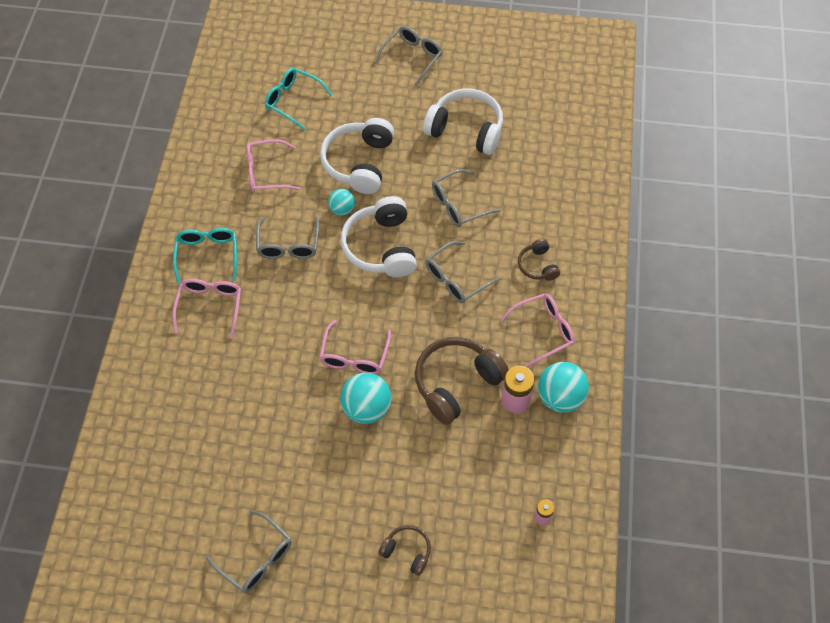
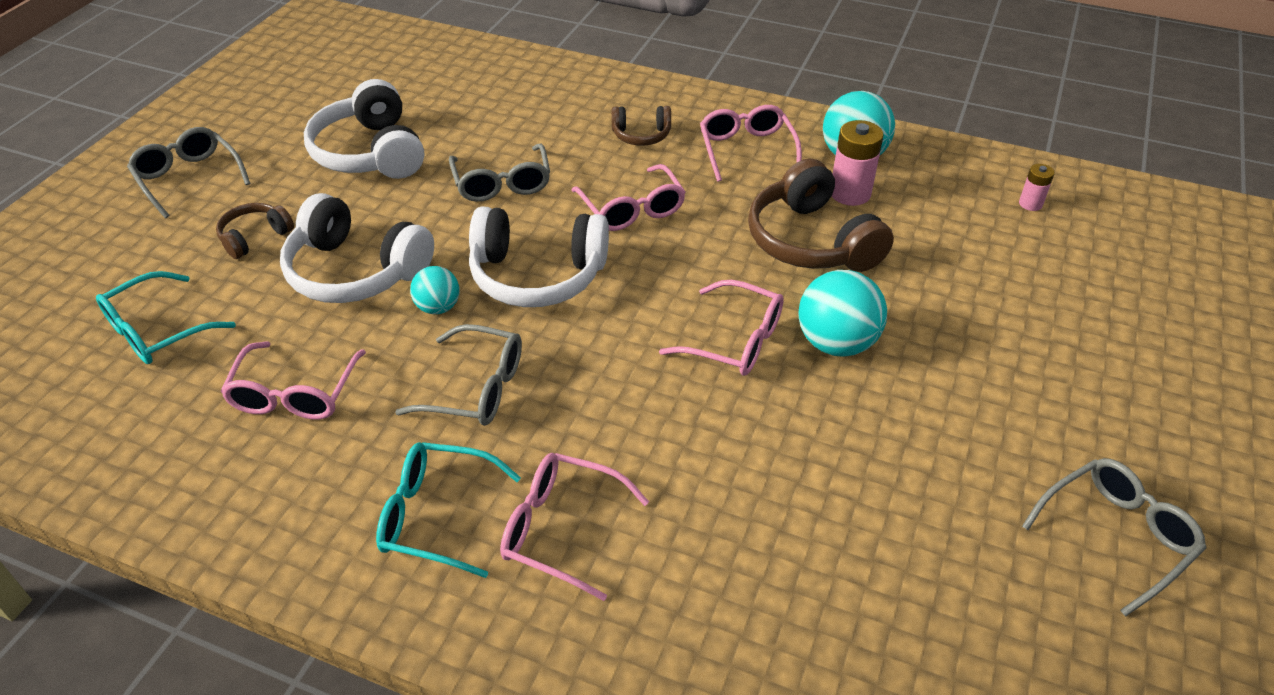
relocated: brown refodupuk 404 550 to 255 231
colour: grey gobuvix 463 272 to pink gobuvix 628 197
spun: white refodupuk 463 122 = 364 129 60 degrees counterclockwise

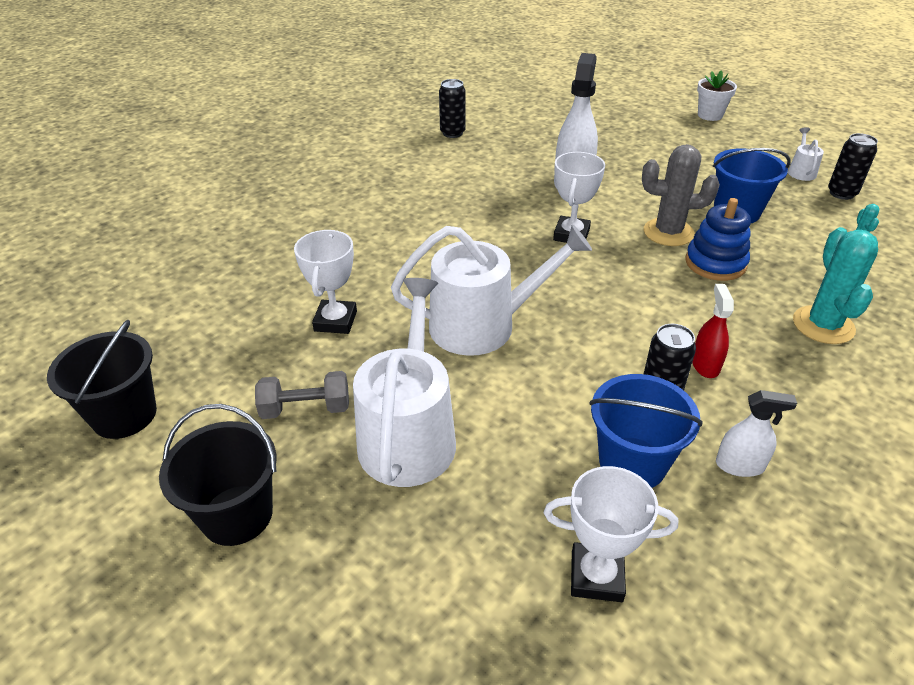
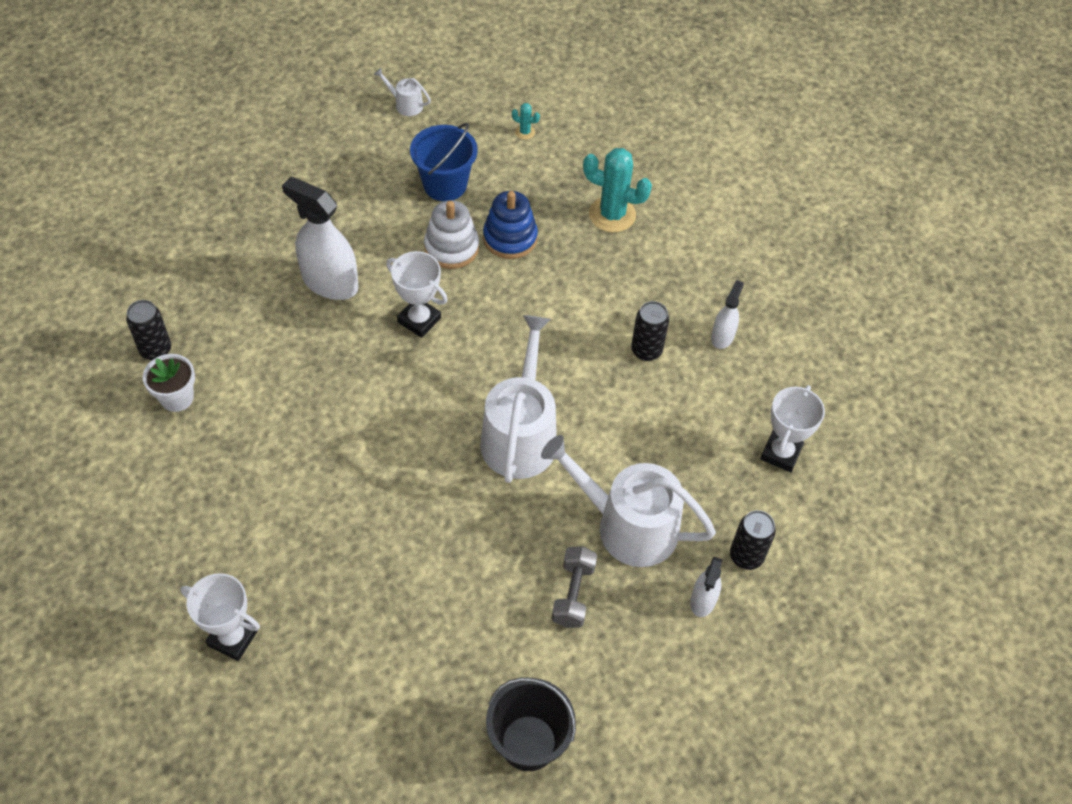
missing: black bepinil 218 475; blue bepinil 646 431; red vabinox 713 331
appeared: white vabinox 706 587
relocated: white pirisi 325 282 to 220 617; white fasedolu 717 95 to 169 383; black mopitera 853 166 to 753 540
exchanged: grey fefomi 681 195 to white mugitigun 451 234

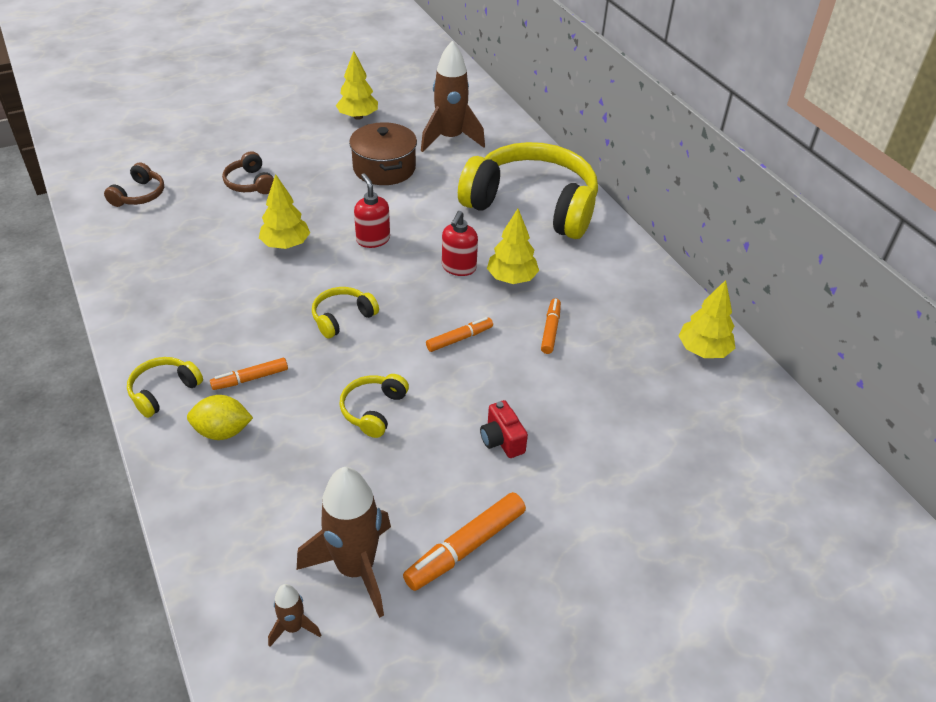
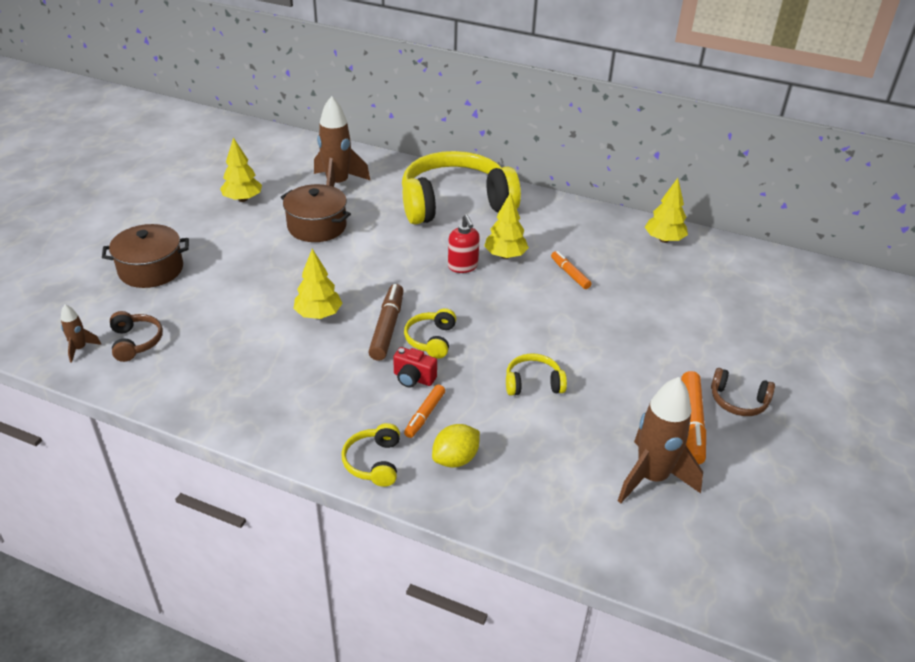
missing: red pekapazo 372 210; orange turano 459 334
appeared: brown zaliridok 145 256; brown turano 386 322
relocated: brown refodupuk 248 172 to 743 392; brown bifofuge 294 615 to 81 333; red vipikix 504 429 to 415 367
spun: yellow refodupuk 374 406 = 536 374 105 degrees clockwise

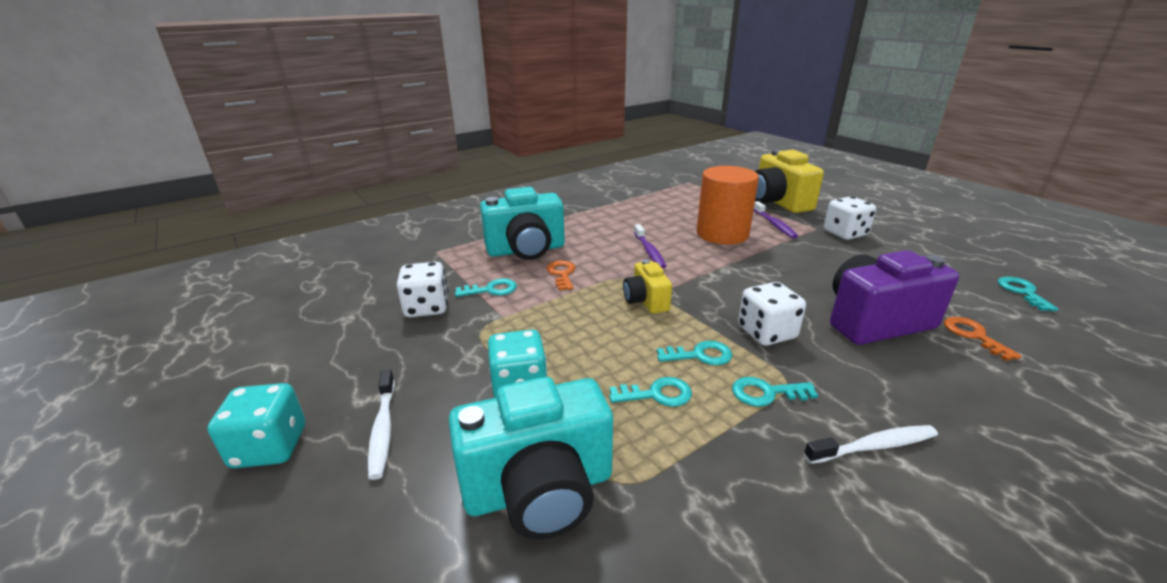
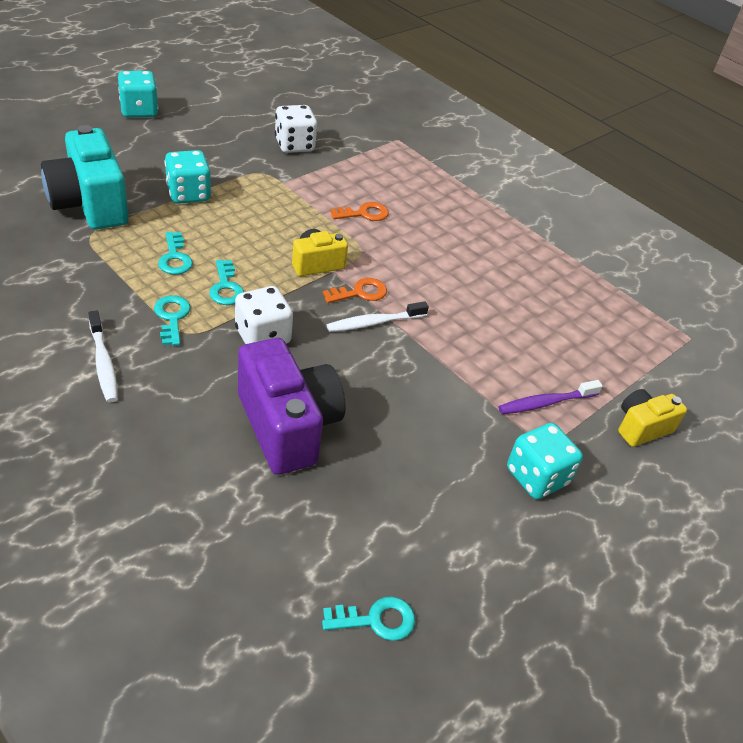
missing: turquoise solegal 486 287; turquoise vipikix 522 223; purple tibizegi 650 246; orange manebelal 728 205
relocated: white tibizegi 381 425 to 378 316; orange solegal 983 339 to 355 290
colour: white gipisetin 850 218 to turquoise gipisetin 545 461
size: yellow vipikix 789 181 = 652 418 x0.54

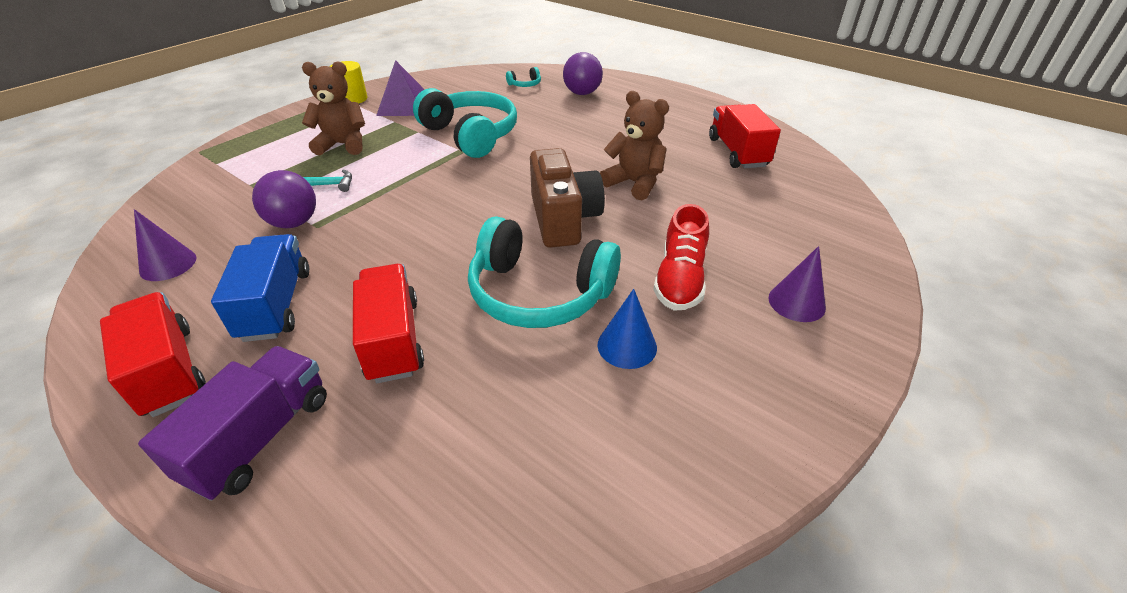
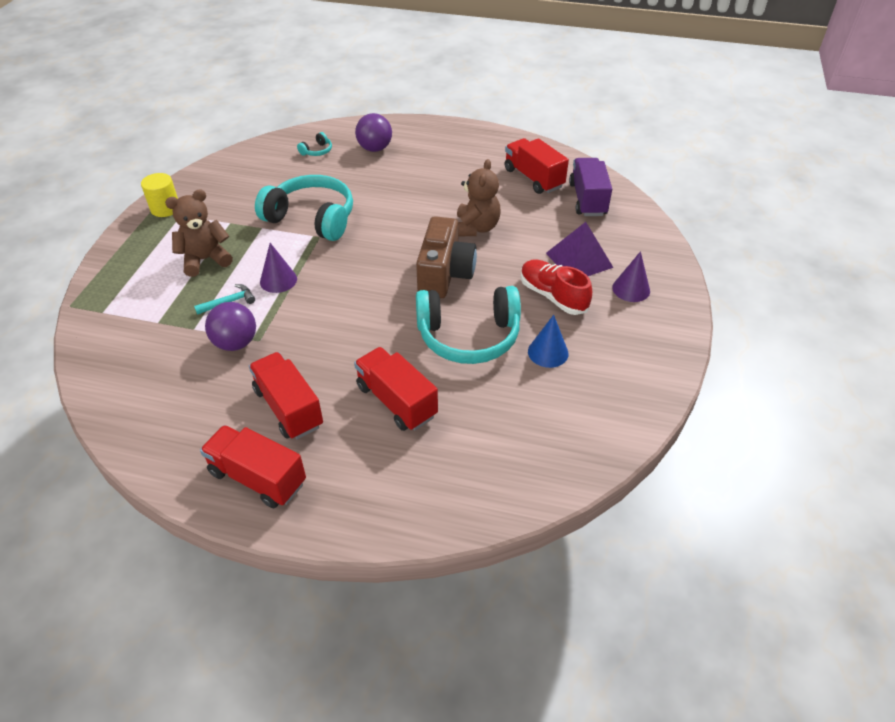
relocated: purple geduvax 165 245 to 278 268; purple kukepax 232 423 to 590 187; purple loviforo 400 88 to 580 249
colour: blue kukepax 260 288 to red kukepax 286 395
spun: brown vipikix 567 198 = 446 257 45 degrees clockwise; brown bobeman 634 145 = 479 197 90 degrees clockwise; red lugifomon 681 257 = 556 287 150 degrees clockwise

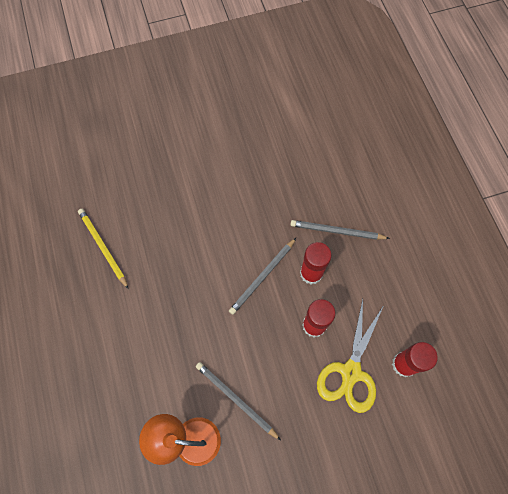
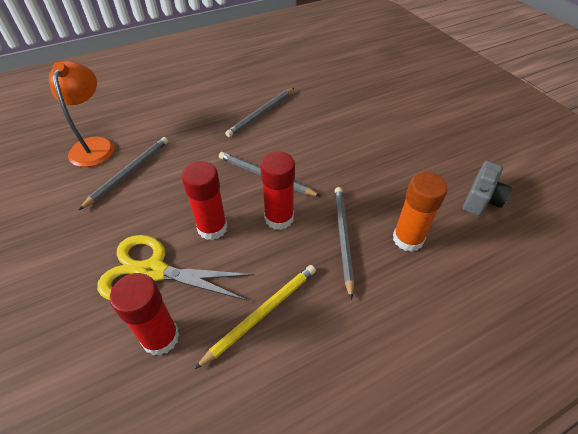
appeared: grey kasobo 259 112; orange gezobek 420 212; grey vipikix 487 188
relocated: yellow kasobo 103 249 to 255 317

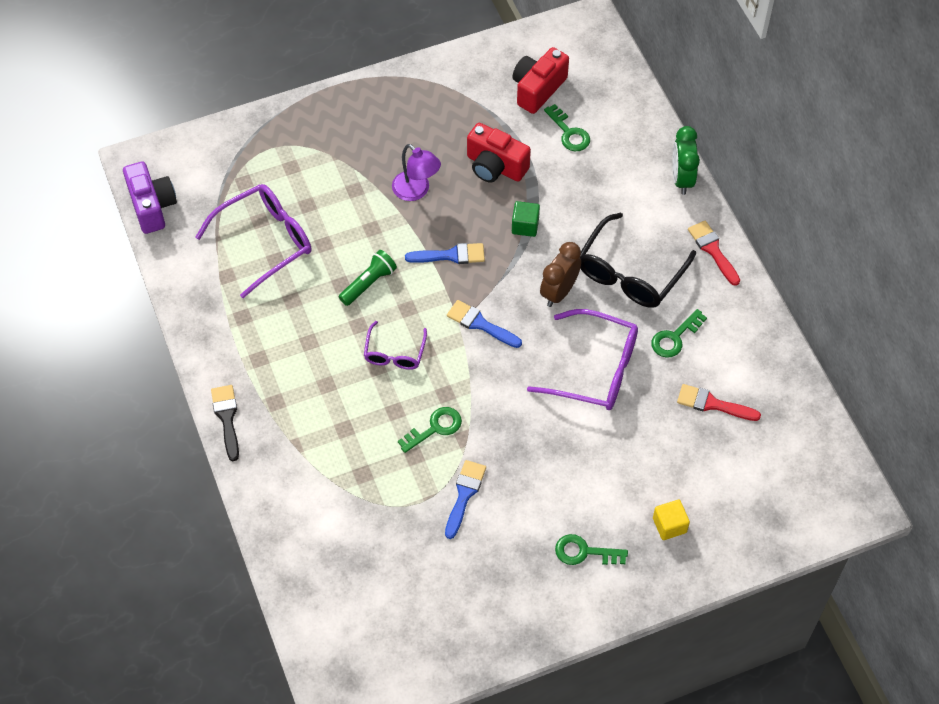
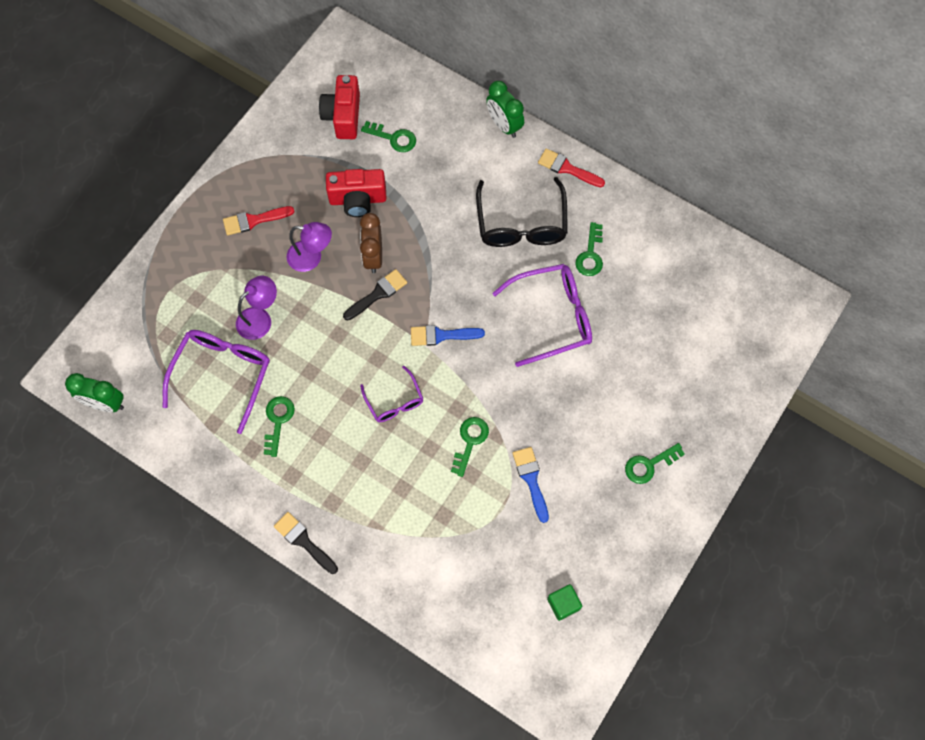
missing: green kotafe 368 278; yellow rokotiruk 671 520
appeared: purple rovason 256 308; green solegal 279 426
relocated: green rokotiruk 526 219 to 564 602; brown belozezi 560 274 to 371 243; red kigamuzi 719 402 to 259 221
exchanged: purple vipikix 150 198 to green belozezi 94 392
colour: blue kigamuzi 445 253 to black kigamuzi 375 294

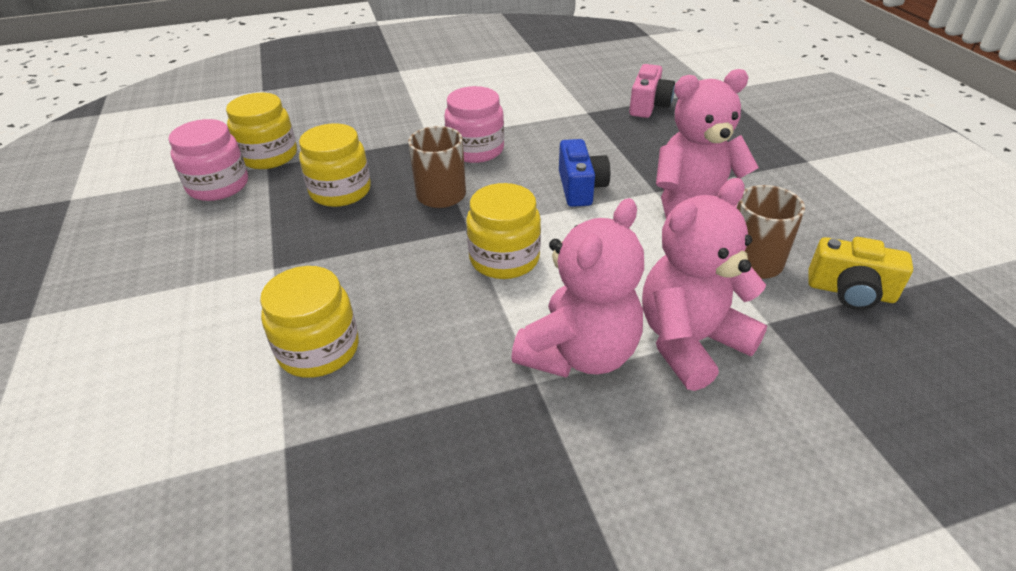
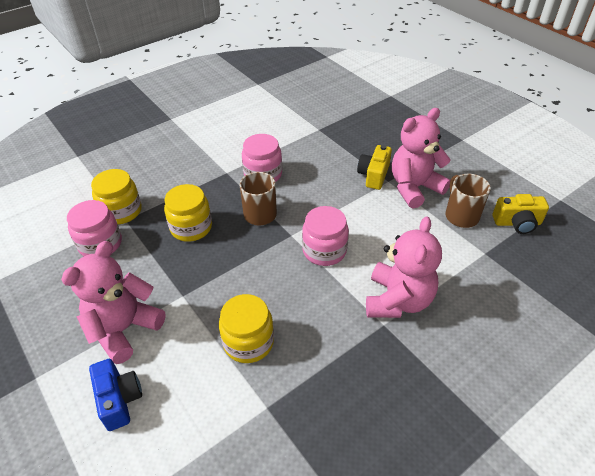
missing: pink vipikix 652 91
appeared: yellow vipikix 374 167
relocated: blue vipikix 584 173 to 115 395; pink bobeman 705 284 to 113 302
colour: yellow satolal 503 231 to pink satolal 325 236

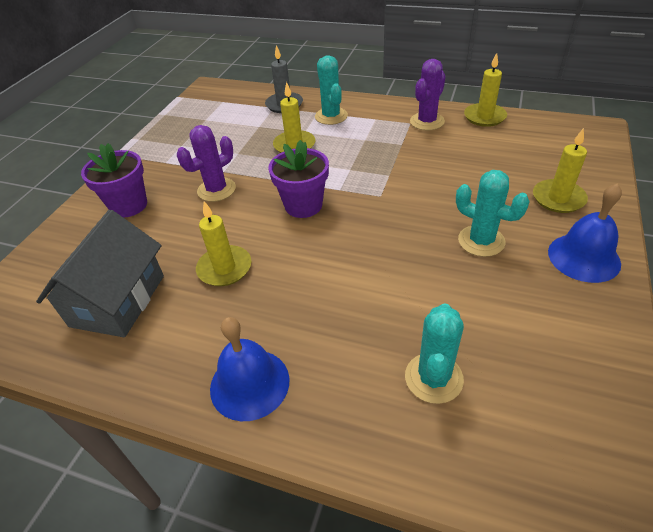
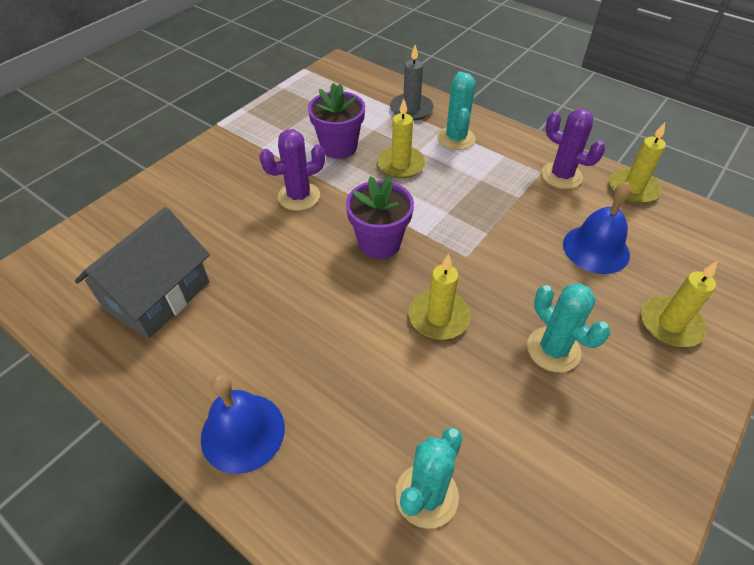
relocated: purple fasedolu 114 180 to 336 121; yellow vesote 223 243 to 439 297; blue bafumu 585 233 to 597 227
spun: purple fefomi 428 95 = 573 149 75 degrees clockwise

